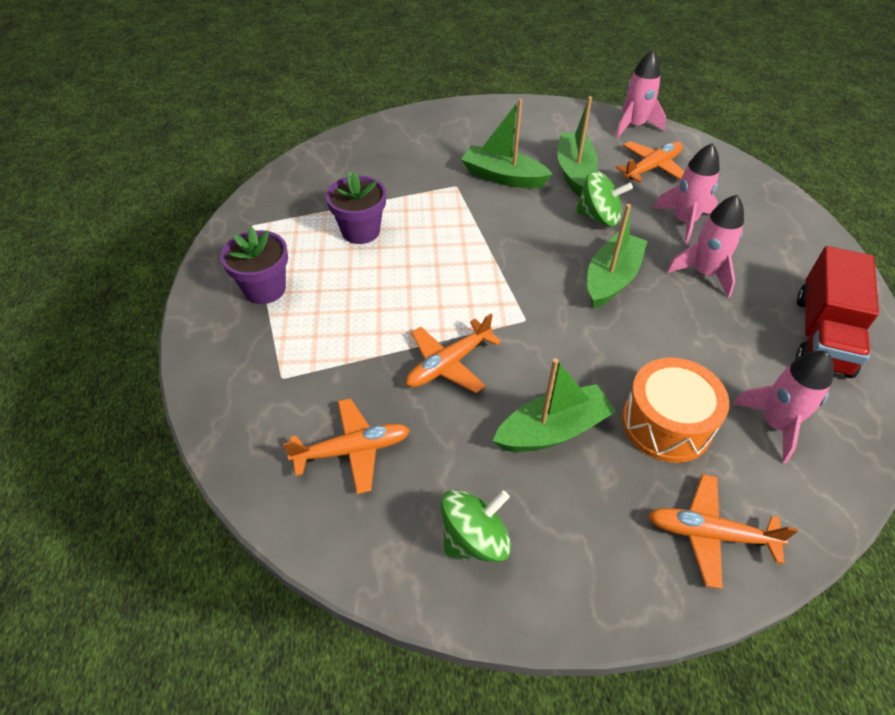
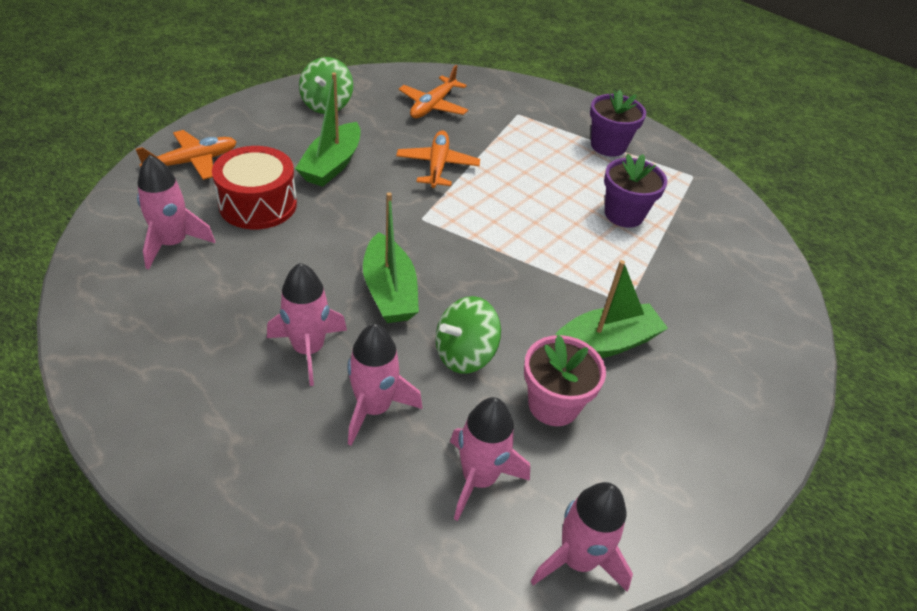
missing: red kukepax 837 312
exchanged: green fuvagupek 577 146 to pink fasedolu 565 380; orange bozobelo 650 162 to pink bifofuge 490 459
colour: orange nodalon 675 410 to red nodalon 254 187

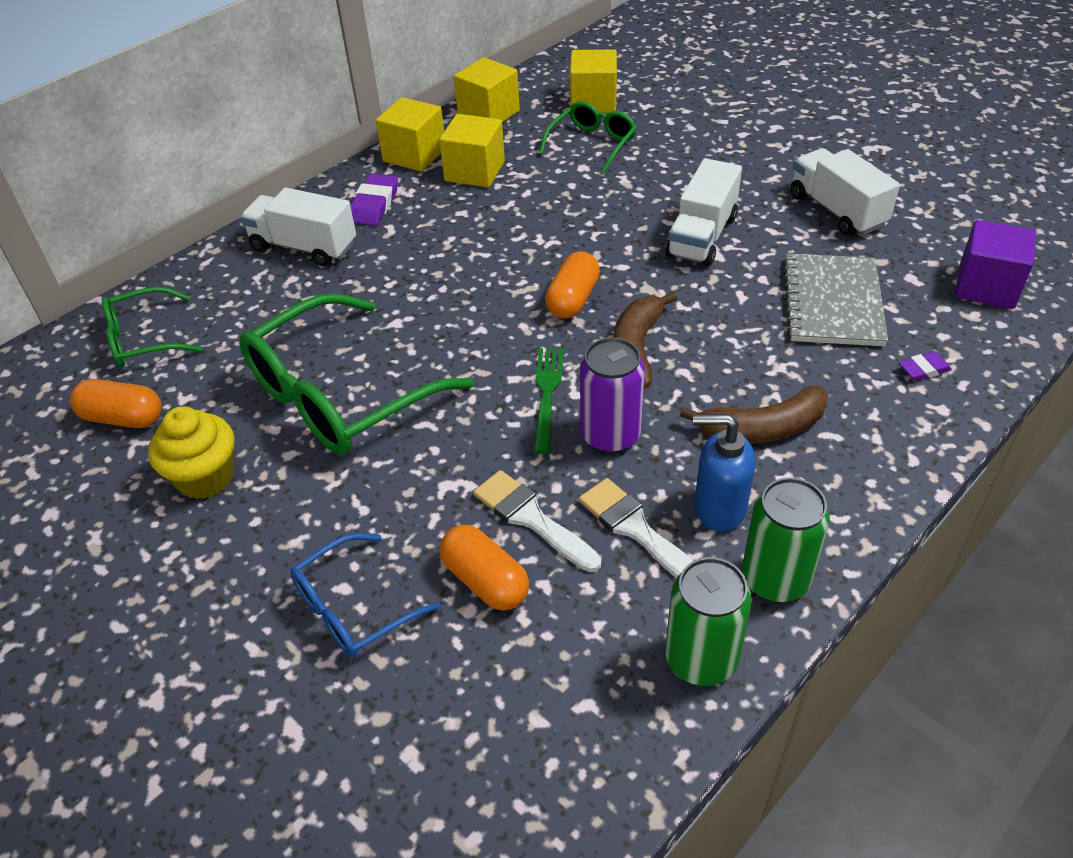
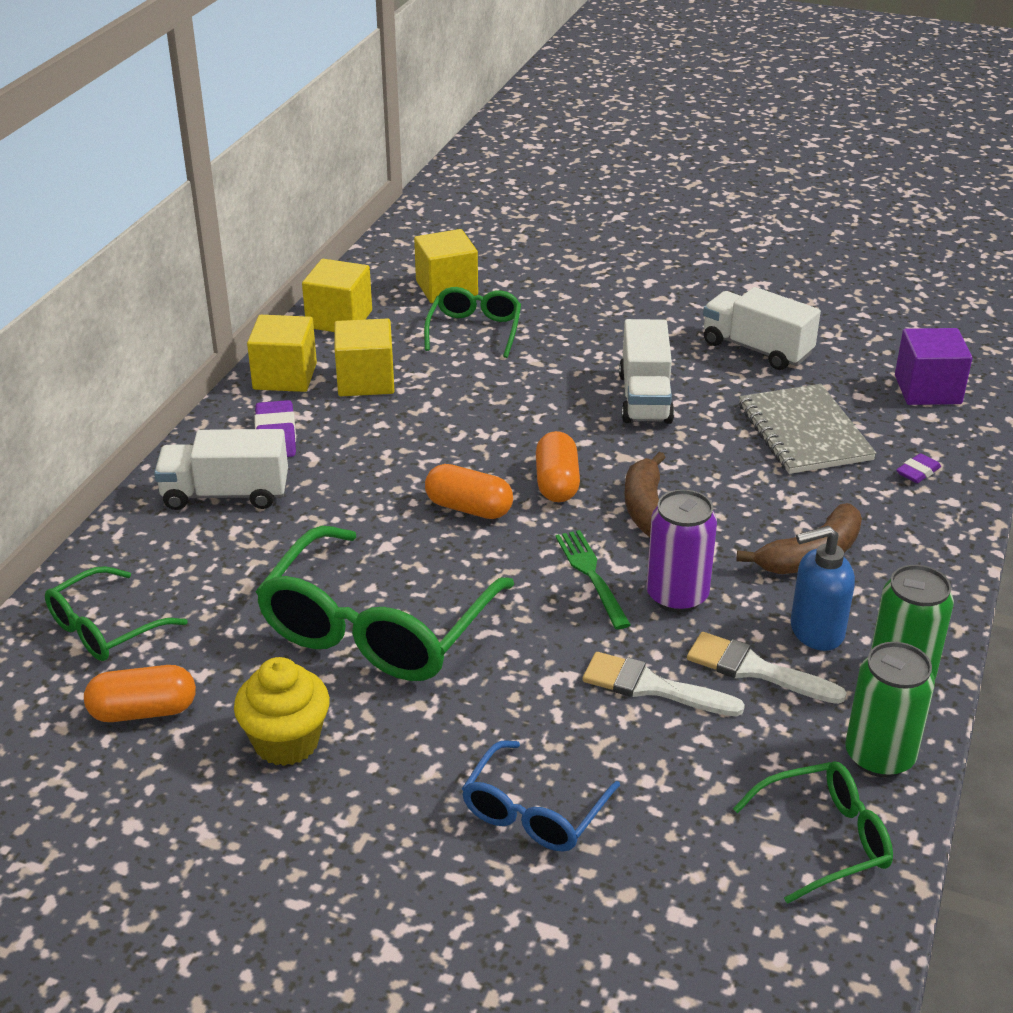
appeared: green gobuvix 813 832
relocated: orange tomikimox 484 567 to 469 491

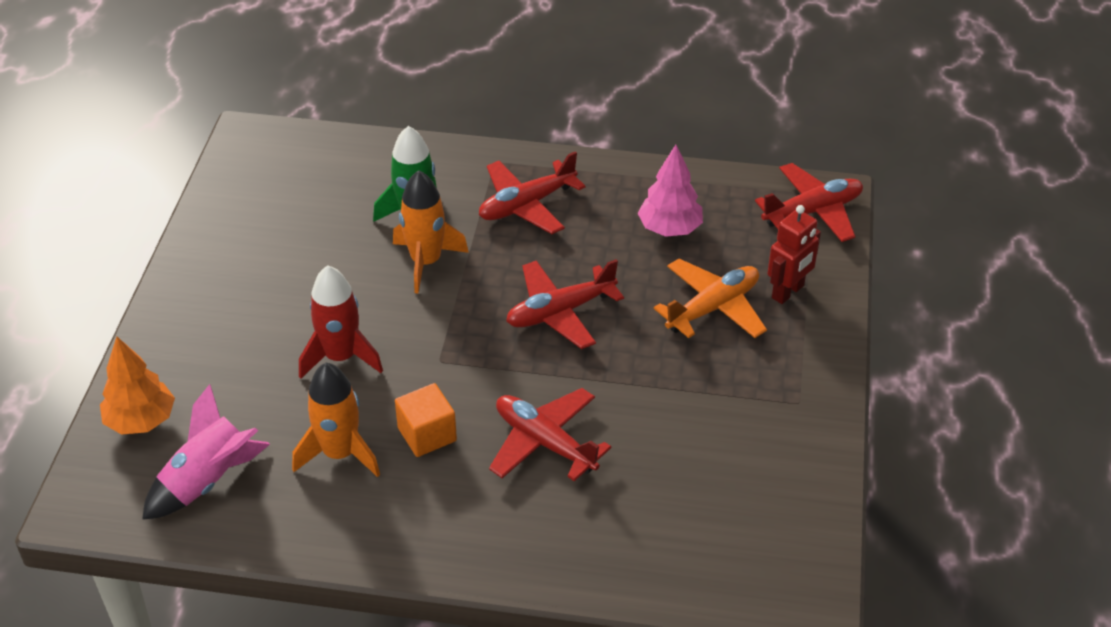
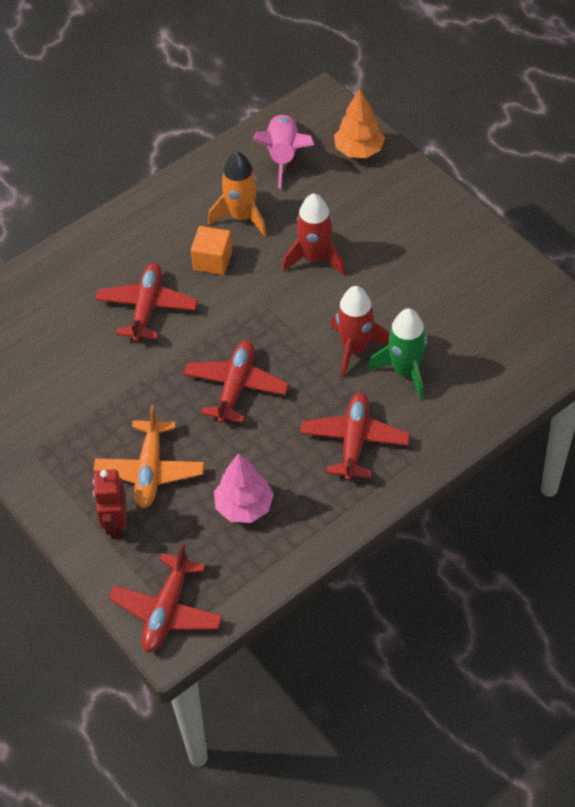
colour: orange bifofuge 431 231 to red bifofuge 360 332
spun: red bozobelo 550 434 = 146 302 75 degrees counterclockwise

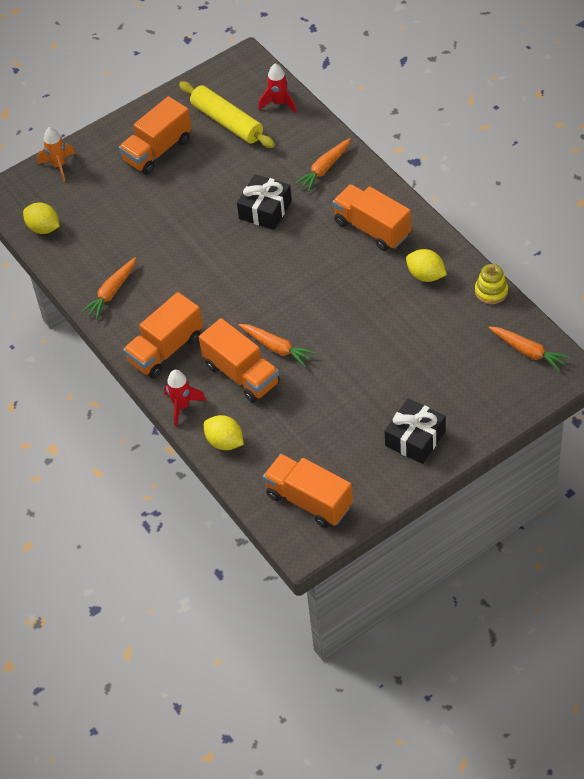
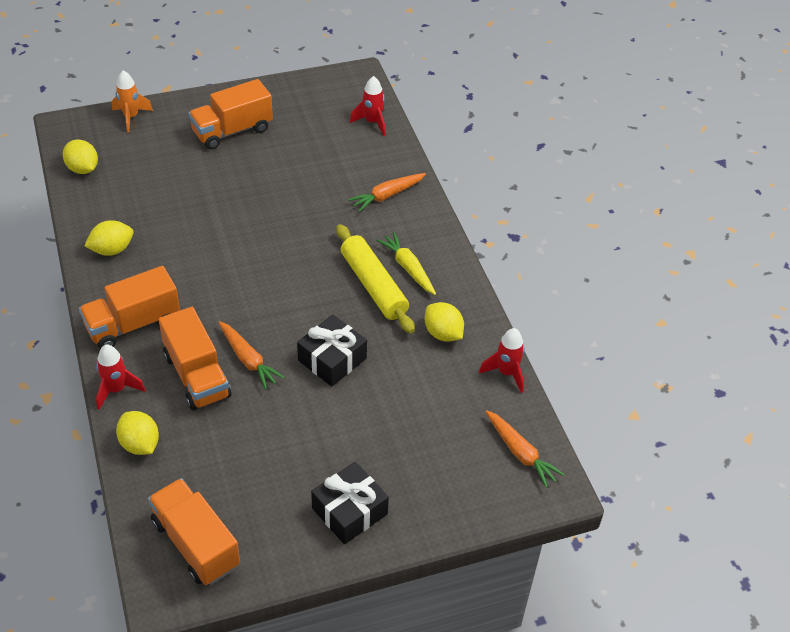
relocated: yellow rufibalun 227 114 to 375 278; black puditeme 264 202 to 332 351
exchanged: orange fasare 108 288 to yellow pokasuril 108 238; orange kukepax 371 217 to yellow fasare 406 263; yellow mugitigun 491 284 to red bifofuge 502 360

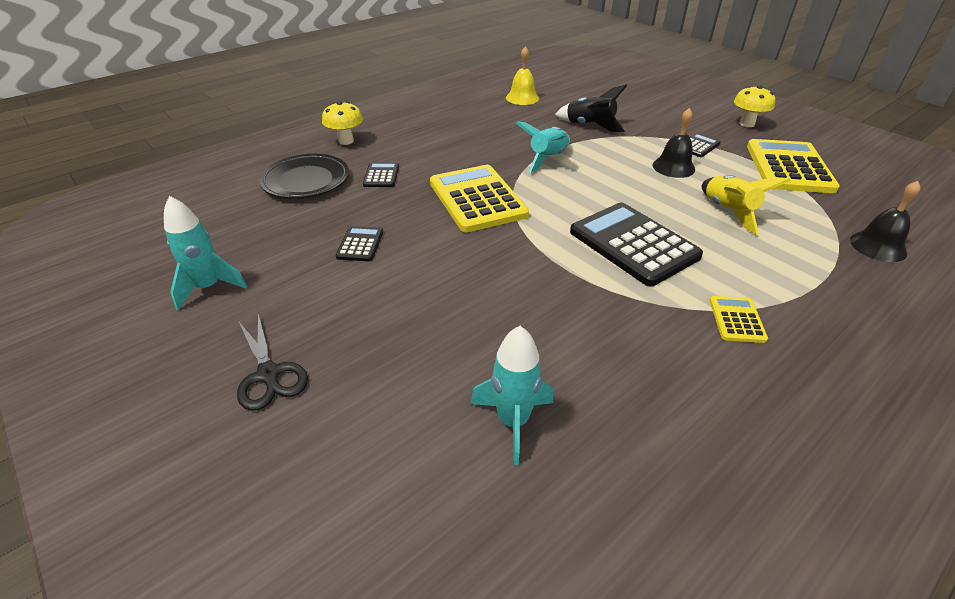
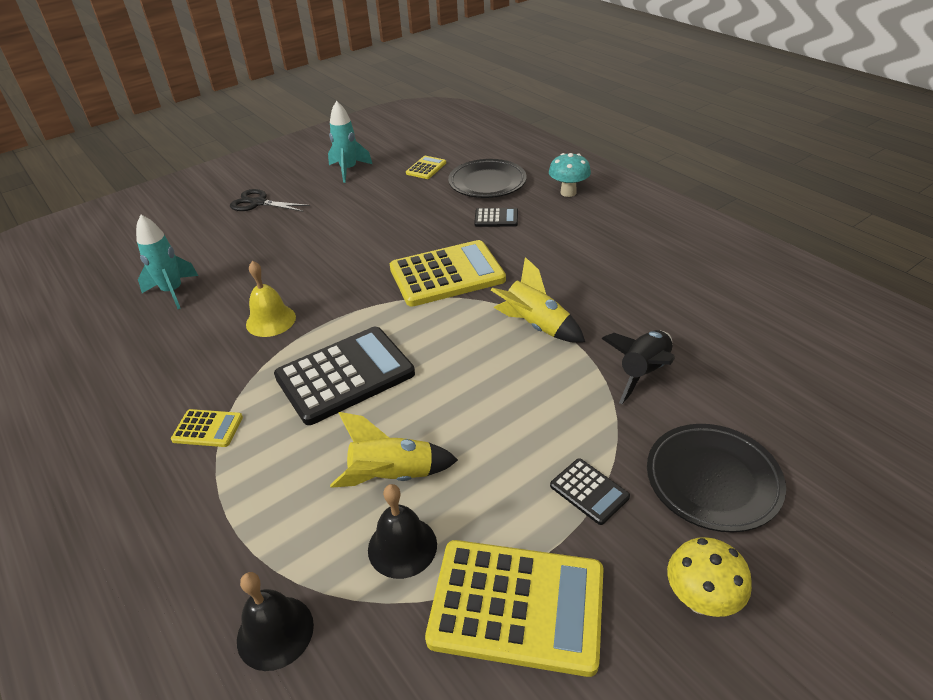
missing: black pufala 359 243
appeared: yellow pufala 426 167; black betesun 716 478
relocated: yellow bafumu 522 75 to 271 299; black bafumu 674 143 to 402 531
colour: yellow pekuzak 342 123 to turquoise pekuzak 570 175; turquoise bifofuge 543 147 to yellow bifofuge 538 300
spun: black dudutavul 272 362 = 270 200 45 degrees clockwise

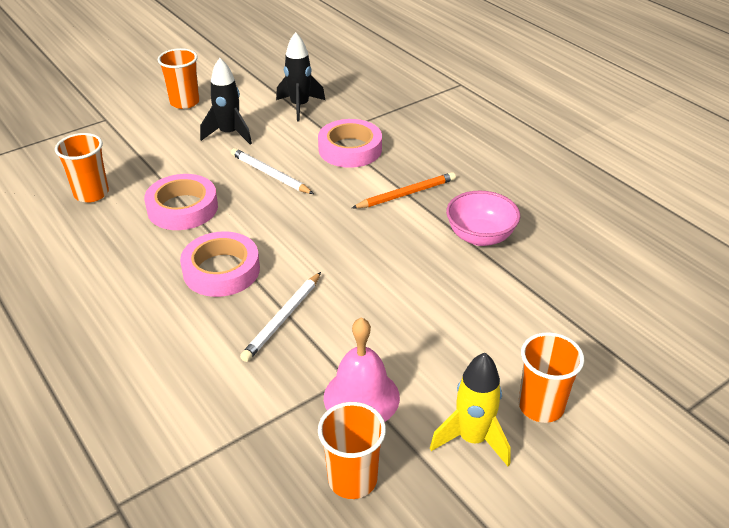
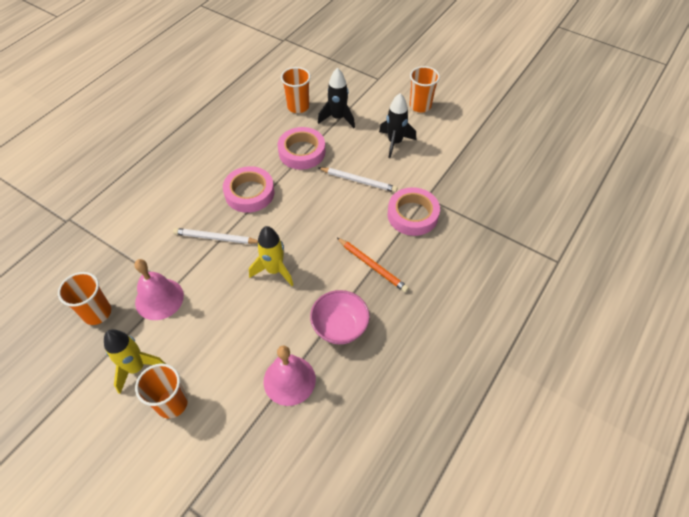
appeared: yellow bifofuge 271 256; pink bafumu 290 375
relocated: black bifofuge 300 77 to 336 98
spun: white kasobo 272 171 = 358 179 90 degrees clockwise

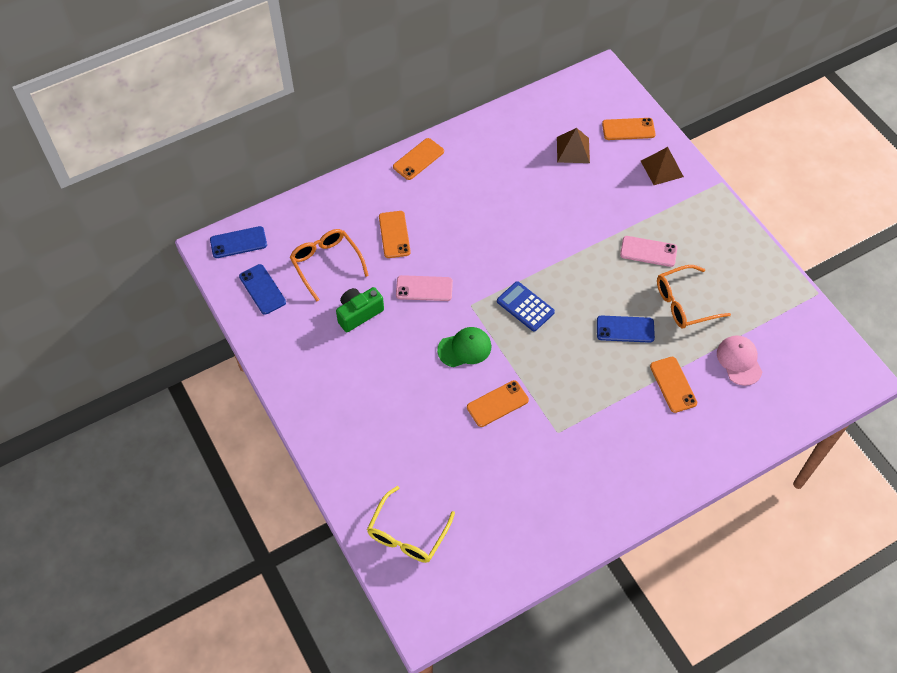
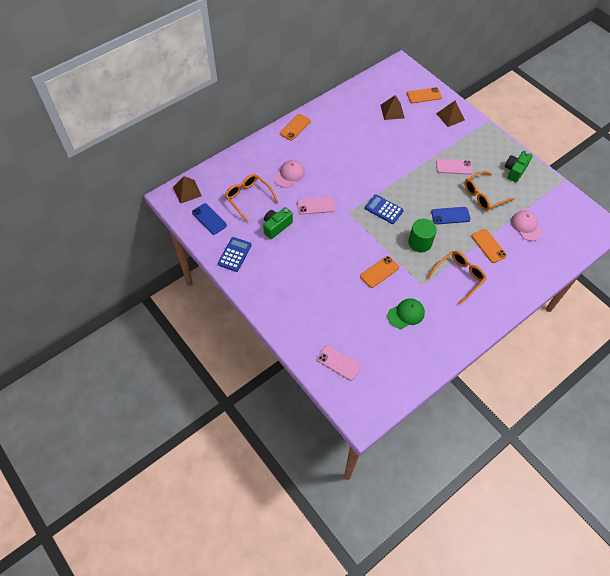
appeared: blue pufala 235 254; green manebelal 422 236; orange gobuvix 456 278; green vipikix 519 166
relocated: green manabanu 464 347 to 406 313
exchanged: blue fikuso 238 242 to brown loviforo 187 190; yellow gobuvix 411 524 to pink fikuso 339 363; orange fikuso 395 234 to pink manabanu 289 174

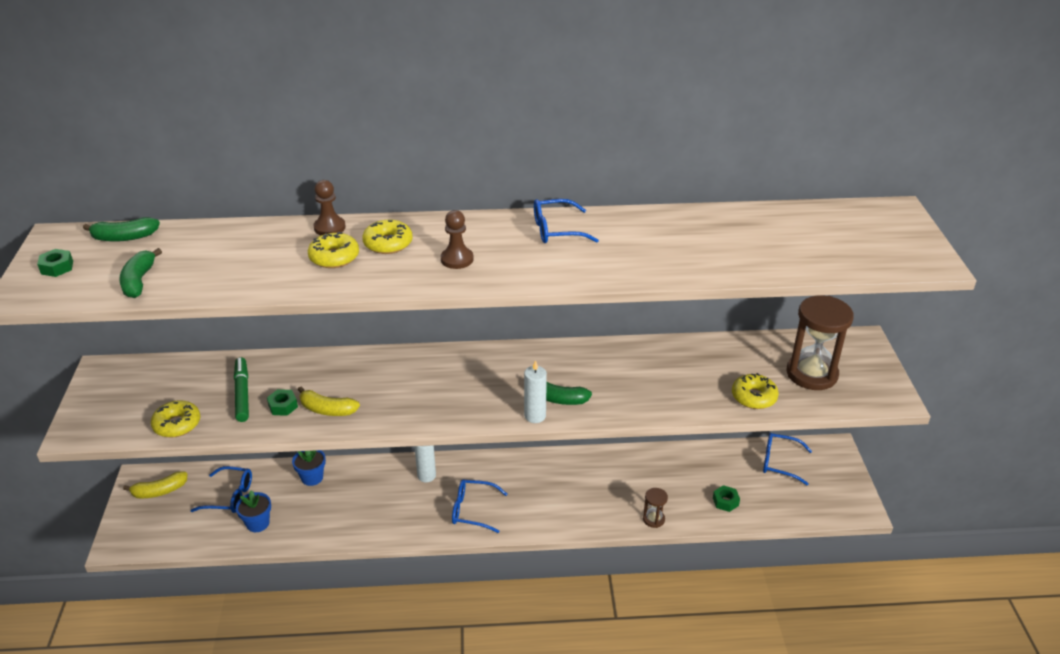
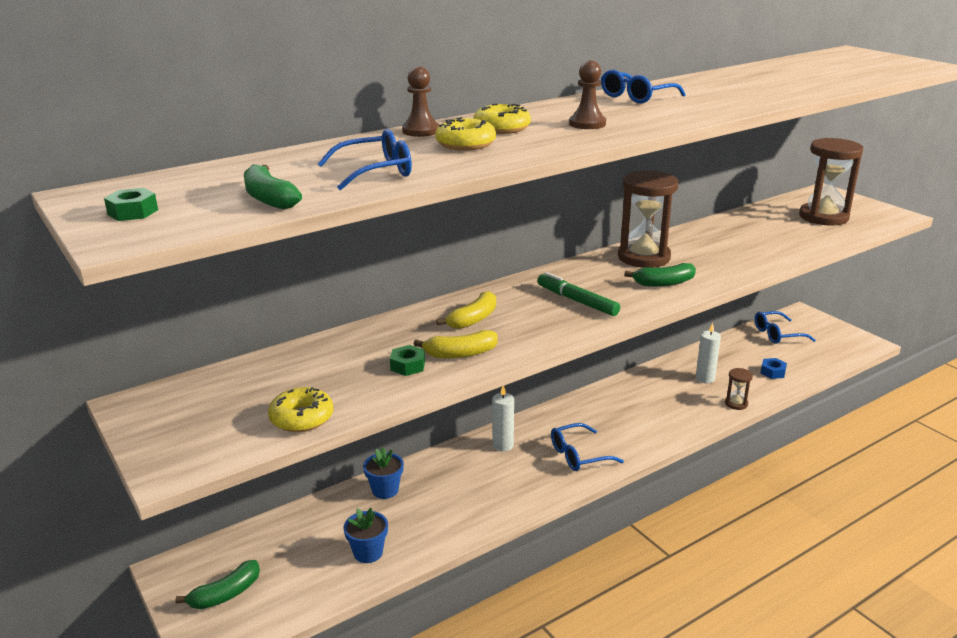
missing: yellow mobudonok 755 391
appeared: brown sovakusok 648 219
relocated: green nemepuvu 121 229 to 217 584; yellow nemepuvu 155 485 to 466 310; blue gobuvix 221 489 to 365 159; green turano 241 389 to 578 294; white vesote 535 391 to 708 352
colour: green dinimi 726 498 to blue dinimi 773 368

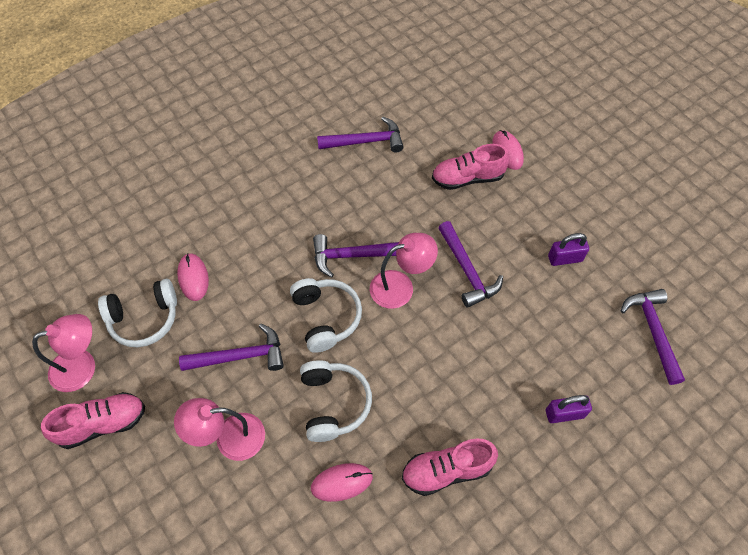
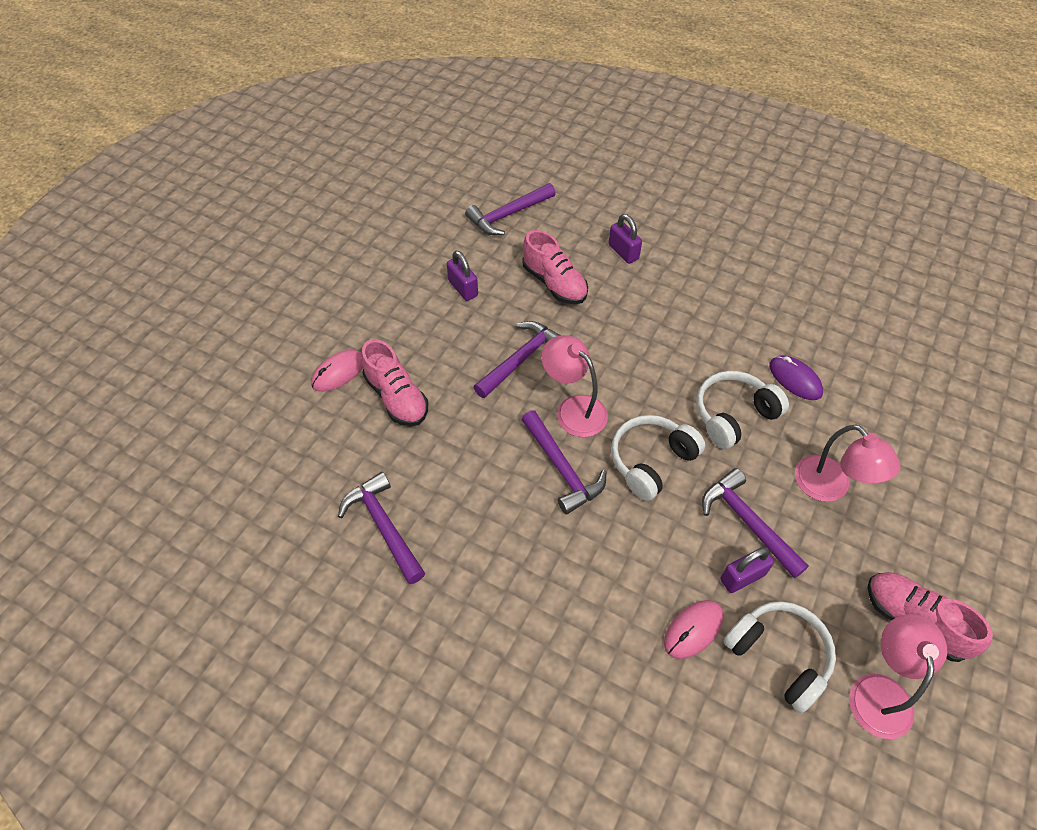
appeared: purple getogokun 747 570
relocated: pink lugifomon 450 467 to 555 267
colour: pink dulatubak 342 482 to purple dulatubak 796 377
spun: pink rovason 63 353 = 898 676 60 degrees clockwise

